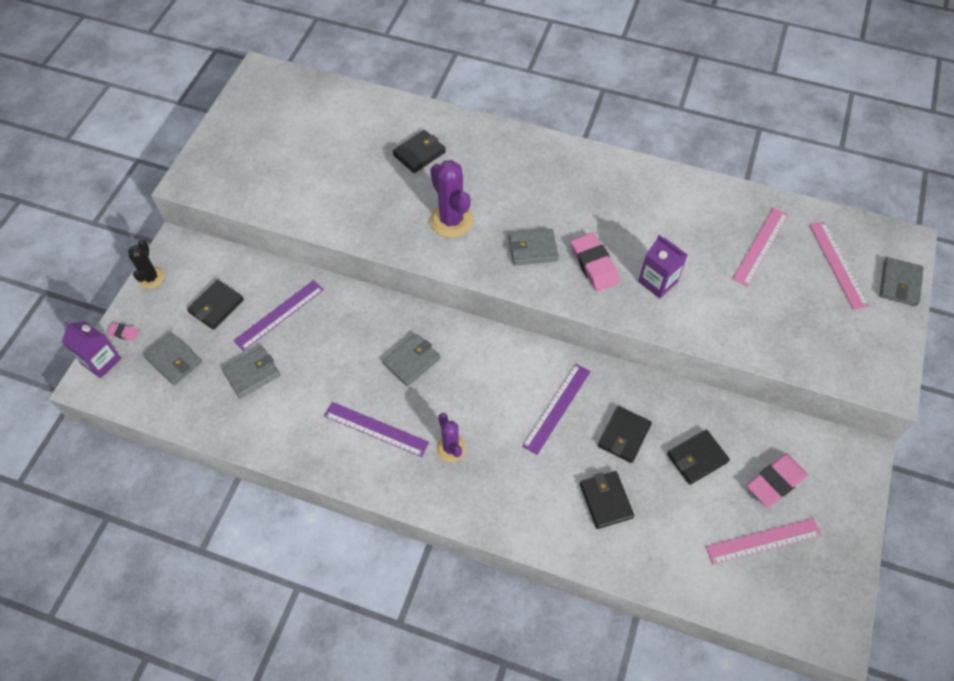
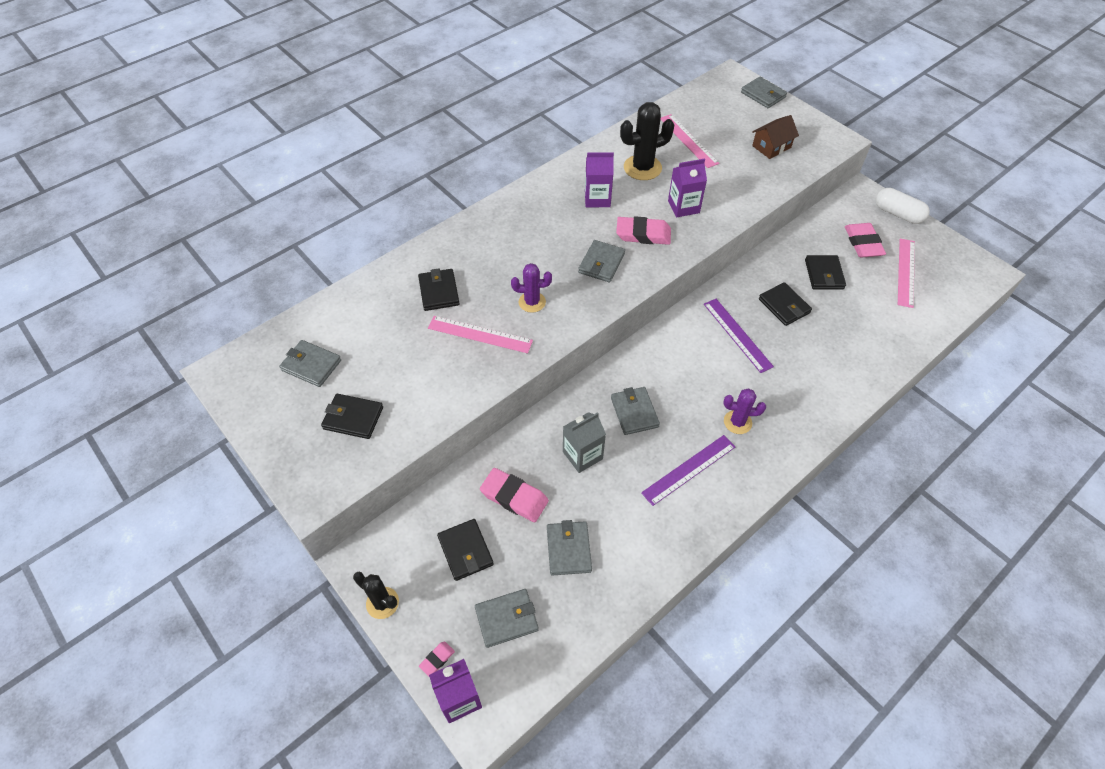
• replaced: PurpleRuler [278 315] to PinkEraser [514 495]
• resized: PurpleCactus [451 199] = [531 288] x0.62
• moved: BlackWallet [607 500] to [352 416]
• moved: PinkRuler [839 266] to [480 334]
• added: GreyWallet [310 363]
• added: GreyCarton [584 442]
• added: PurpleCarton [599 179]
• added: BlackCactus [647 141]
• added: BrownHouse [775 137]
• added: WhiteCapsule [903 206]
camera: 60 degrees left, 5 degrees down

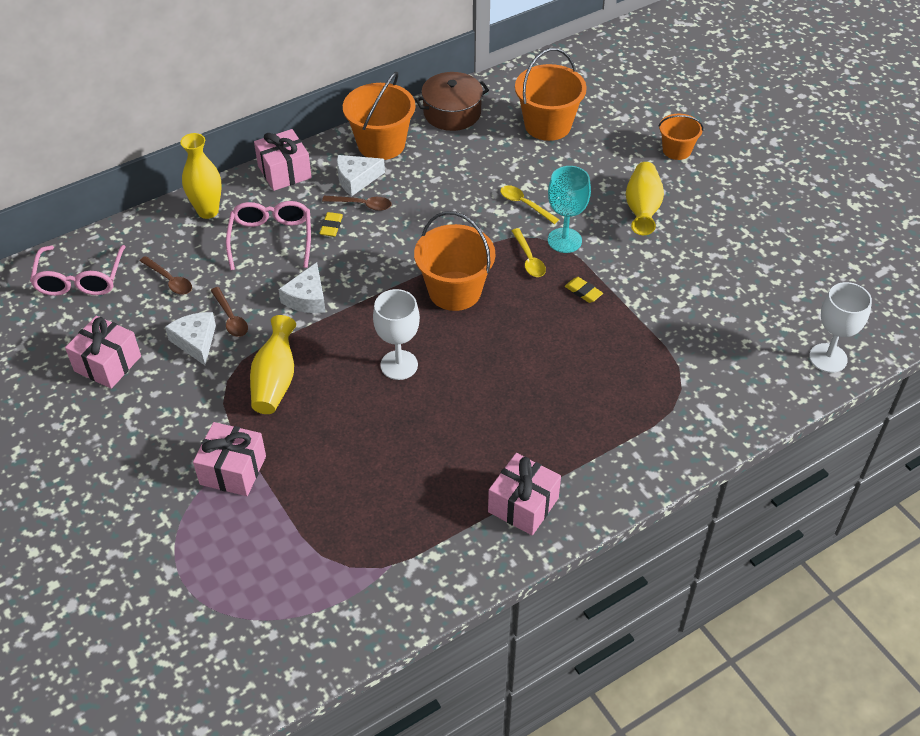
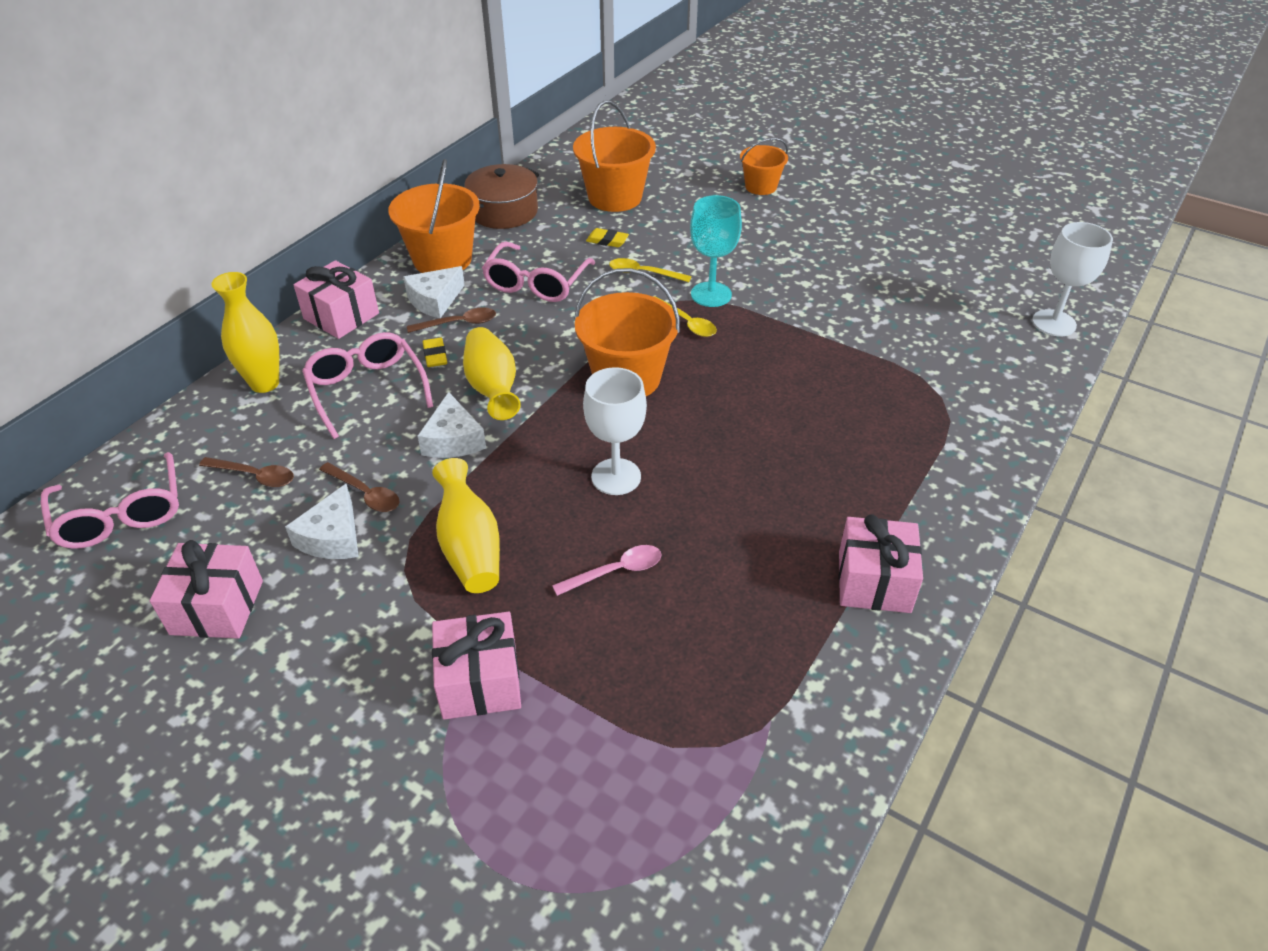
• turned: WhiteCheese [190 338] = [322 521] 120 degrees counterclockwise
• moved: YellowEraser [584 290] to [607 237]
• moved: YellowVase [645 198] to [492 373]
• added: PinkGlasses [538 271]
• added: PinkSpoon [607 570]
camera: 25 degrees left, 5 degrees down

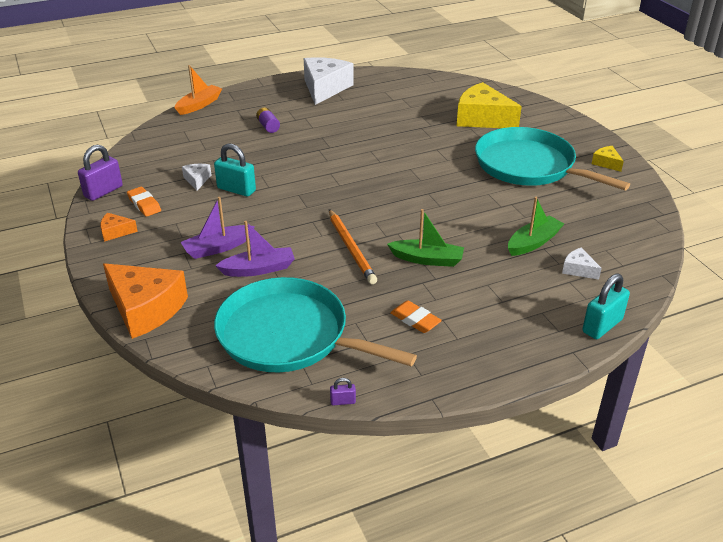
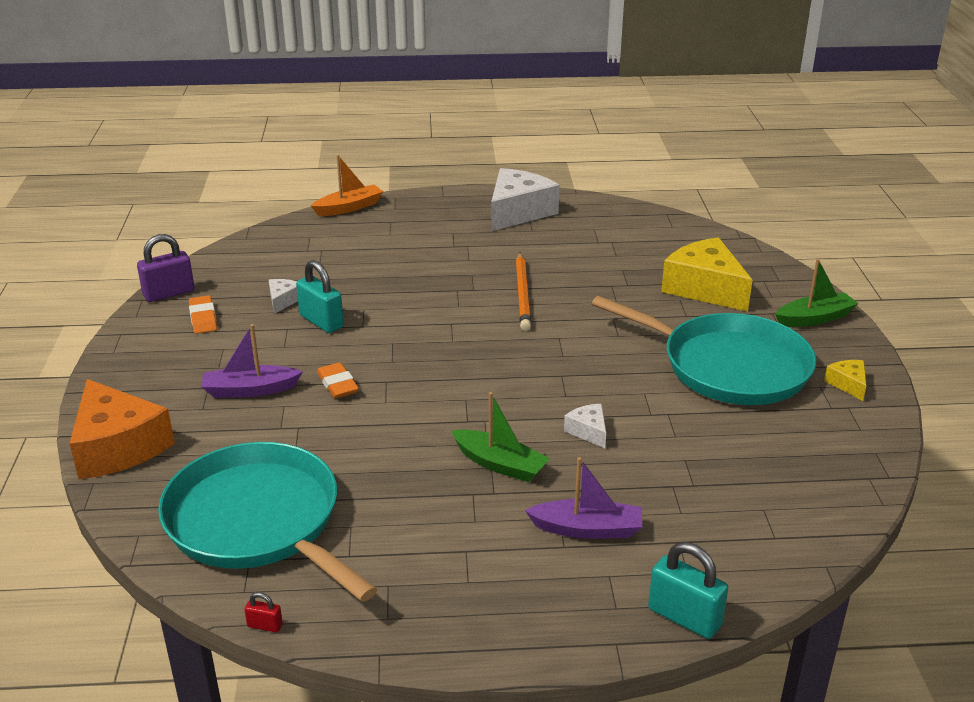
• removed: OrangeCheese [119 227]
• moved: PurpleBoat [255 249] to [583 498]
• removed: PurpleBattery [268 120]
• moved: OrangePencil [353 246] to [523 291]
• recoloured: PurplePadlock [343 391] to RedPadlock [263 612]
• moved: OrangeEraser [416 317] to [338 380]
• turned: TurquoisePan [552 158] = [704 350] 150 degrees clockwise
• moved: GreenBoat [536 226] to [817 293]
• moved: WhiteCheese [582 264] to [585 426]
• turned: TurquoisePadlock [606 306] = [688 590] 60 degrees clockwise
camera: 20 degrees right, 5 degrees down

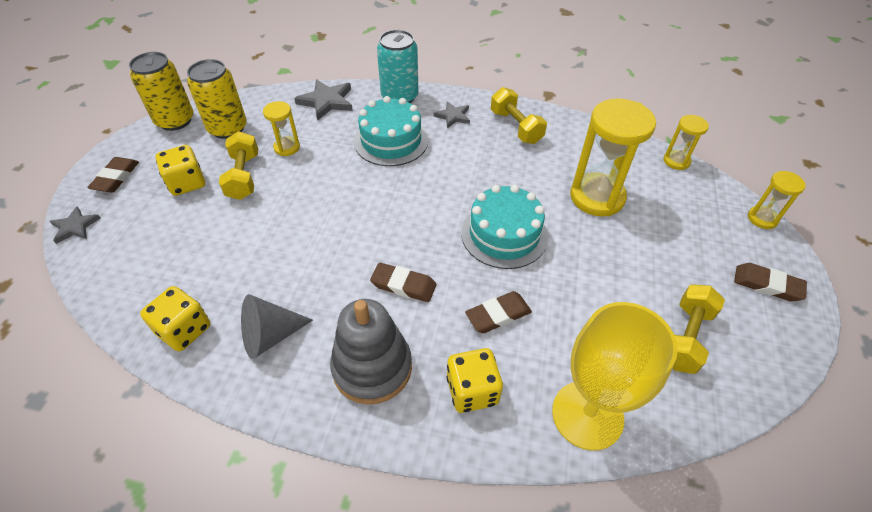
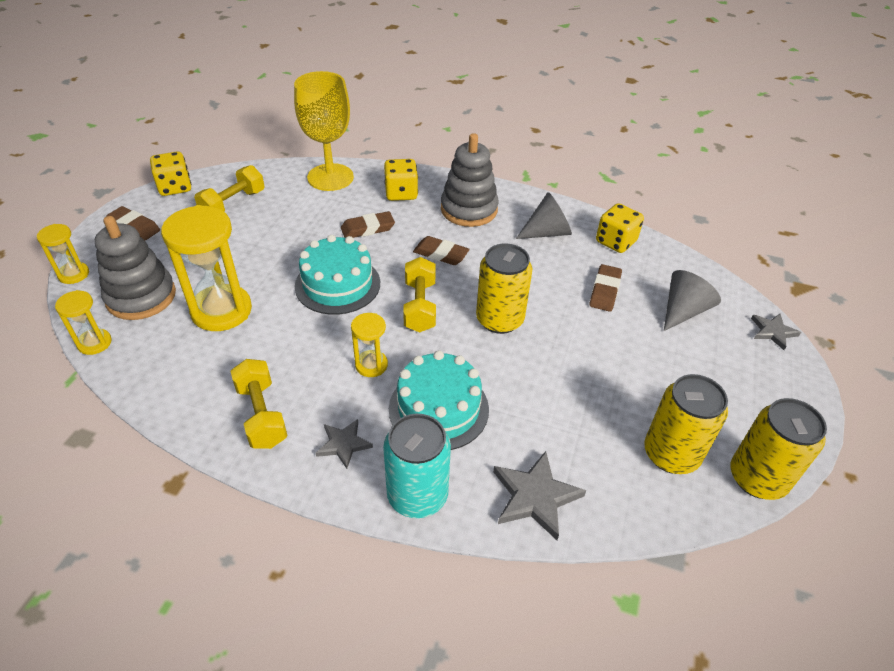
• moved: BrownEraser [113 175] to [605 288]
• moved: YellowDice [180 170] to [170 173]
• moved: YellowDumbbell [238 165] to [419 294]
• moved: YellowHourglass [281 128] to [369 345]
• added: GreyStackingToy [135 268]
• added: YellowCan [504 288]
• added: GreyCone [692 300]
camera: 175 degrees left, 5 degrees down

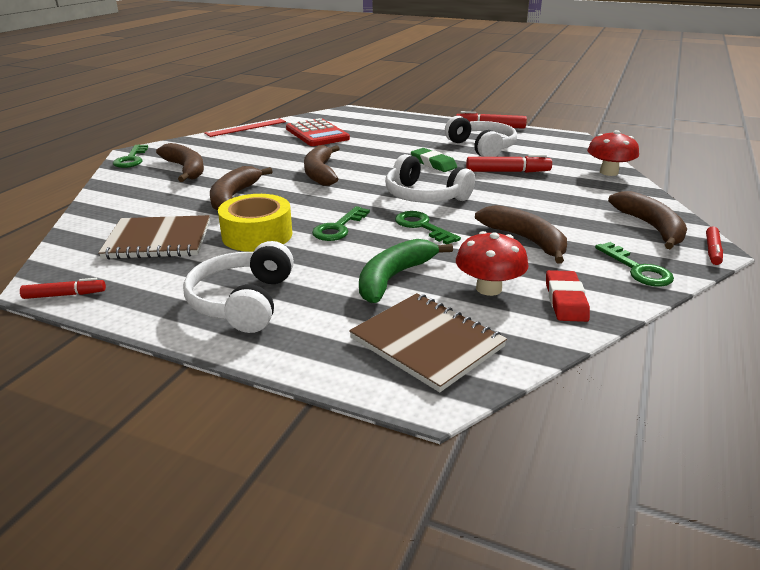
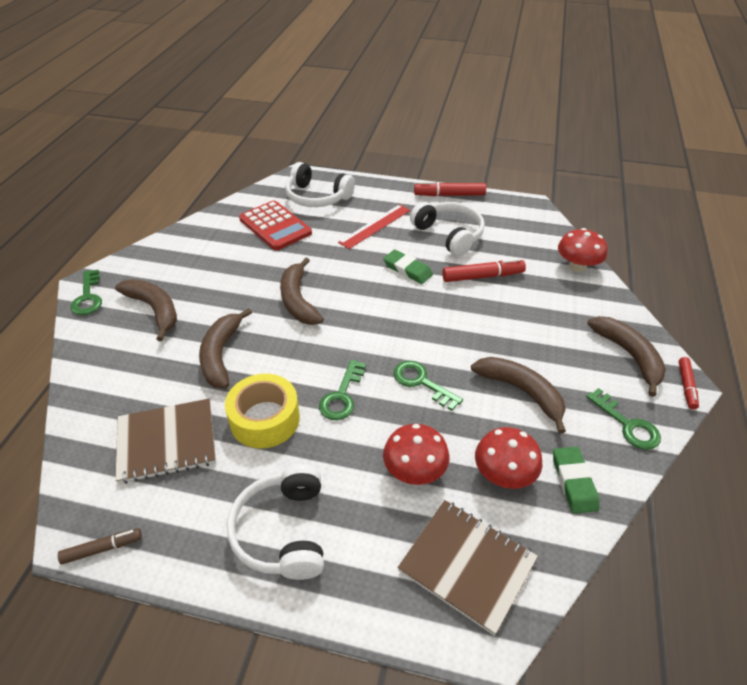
• recoloured: RedMarker [63 288] to BrownMarker [100 546]
• moved: RedRuler [245 127] to [374 226]
• replaced: GreenBanana [406 271] to RedMushroom [416 454]
• moved: WhiteHeadphones [430 178] to [320 184]
• recoloured: RedEraser [568 296] to GreenEraser [576 480]
camera: 10 degrees left, 15 degrees up

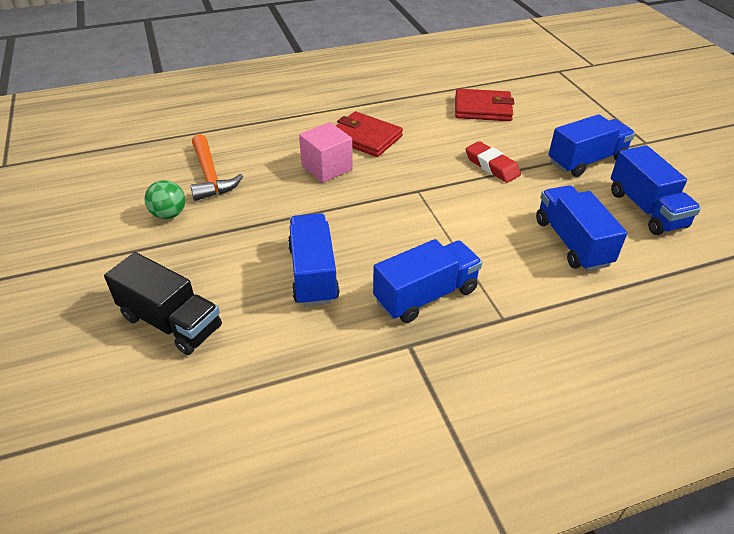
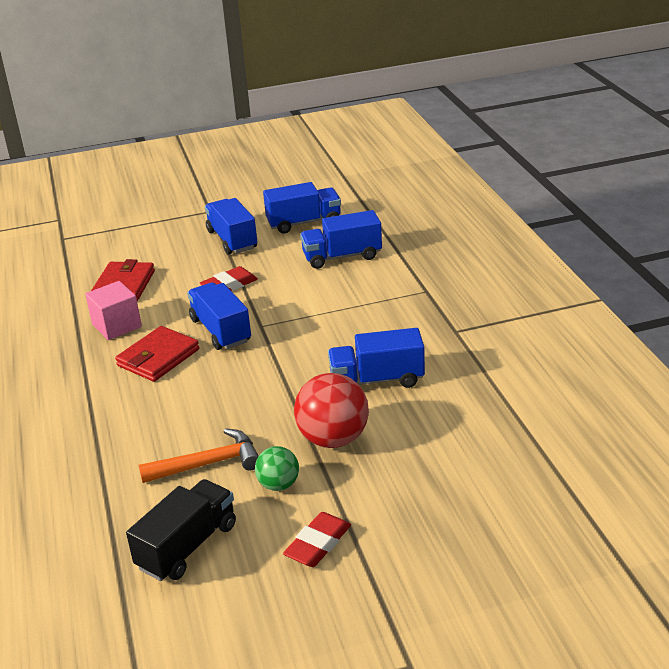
• moved: BlackTruck [163 303] to [181 530]
• moved: PinkCube [326 152] to [113 310]
• moved: BlueTruck [427 281] to [219 316]
• added: RedEraser [317 539]
• added: RedBall [331 410]
camera: 85 degrees left, 10 degrees down

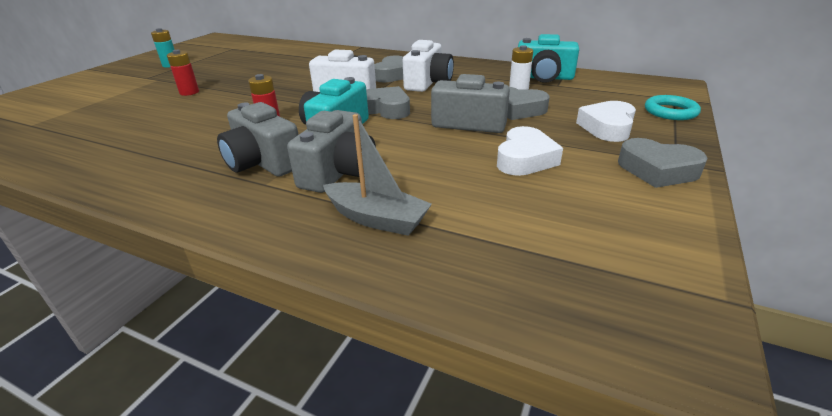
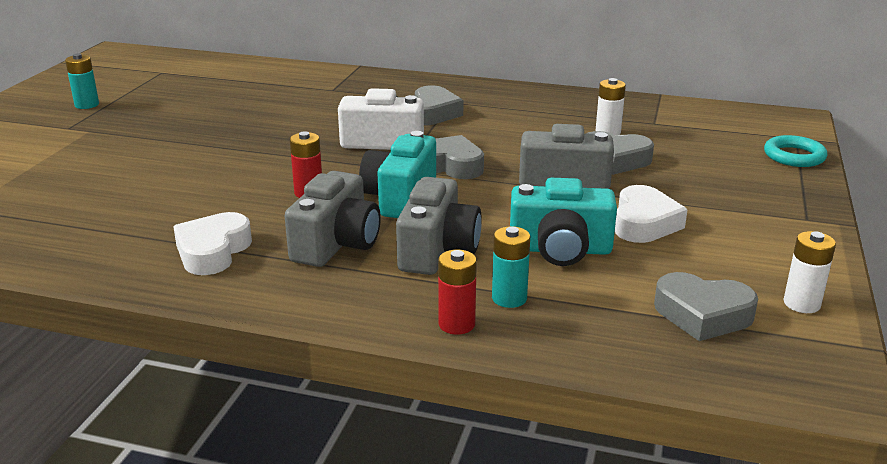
• moved: RedBattery [183 73] to [457 292]
• turned: GreyCamera [257 139] = [333 219] 105 degrees counterclockwise
• replaced: GreyBoat [377 175] to TurquoiseBattery [511 267]
• removed: WhiteCamera [428 66]
• moved: TurquoiseCamera [548 58] to [563 222]
• moved: WhiteHeart [606 121] to [212 243]
• moved: GreyHeart [663 163] to [706 306]
• added: WhiteBattery [809 272]
camera: 10 degrees left, 5 degrees down

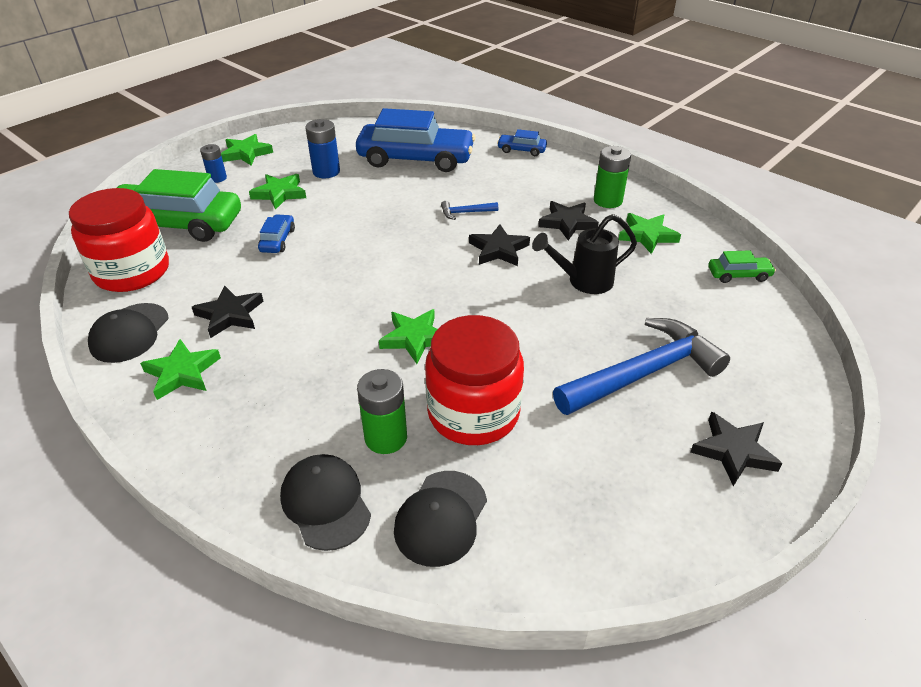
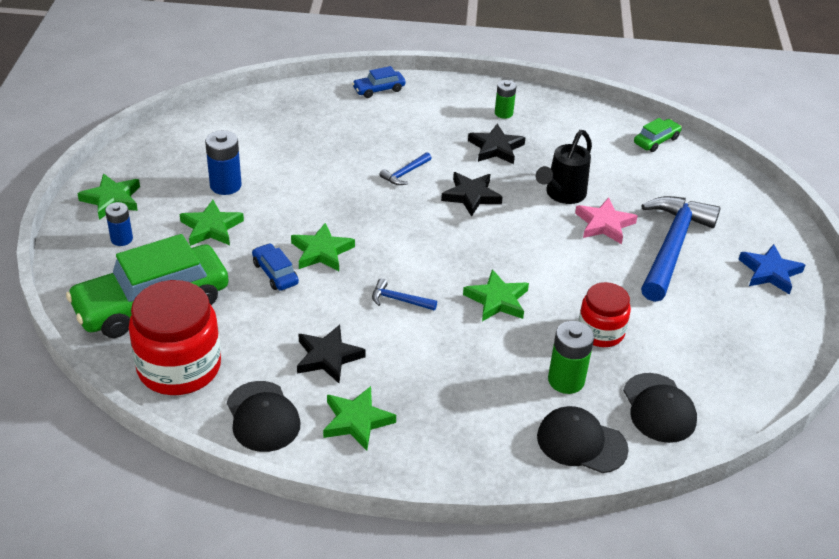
• removed: BlueCar [415 140]
• resized: RedJar [474 380] = [604 314] x0.60
• resized: GreenBattery [612 177] = [505 99] x0.65
• moved: GreenStar [649 233] to [323 247]
• recoloured: BlackStar [736 449] to BlueStar [771 269]
• added: BlueHammer [404 294]
• added: PinkStar [606 221]
camera: 40 degrees left, 0 degrees up

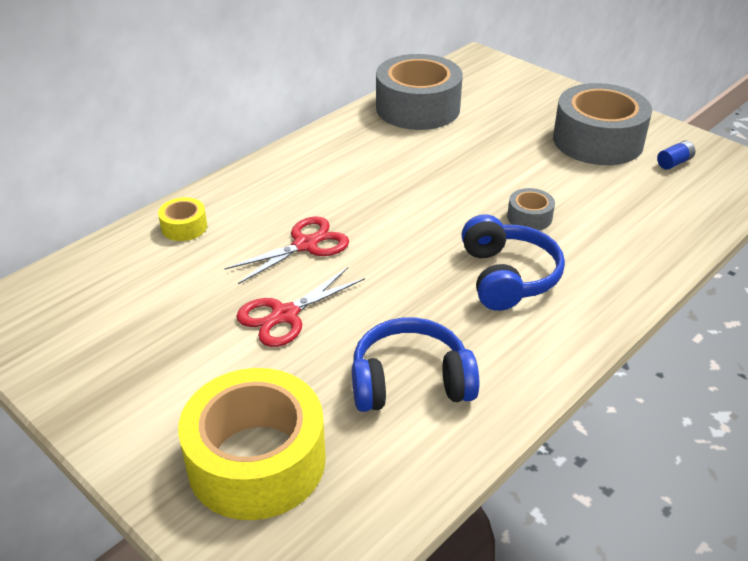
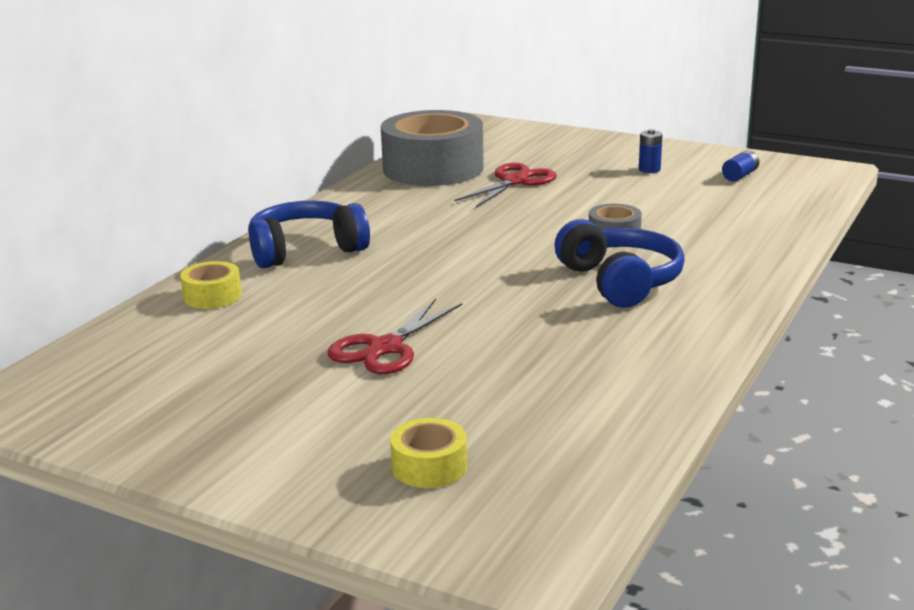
• resized: YellowTape [252 444] = [428 453] x0.44
• moved: RedScissors [286 250] to [505 185]
• moved: BlueHeadphones [415 365] to [309 234]
• replaced: GreyTape [602 124] to BlueBattery [650 151]
camera: 15 degrees left, 15 degrees down

